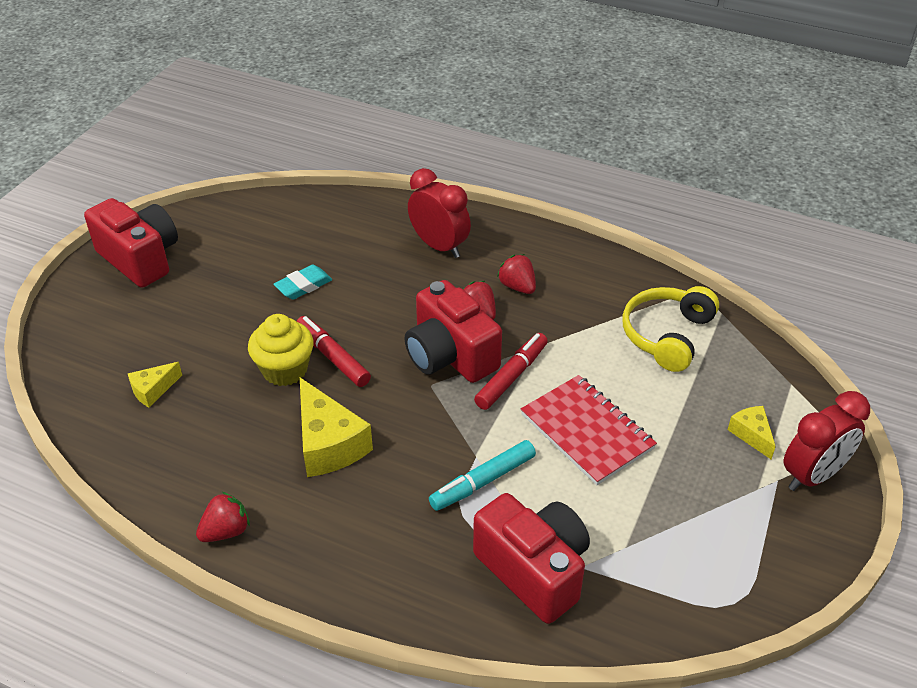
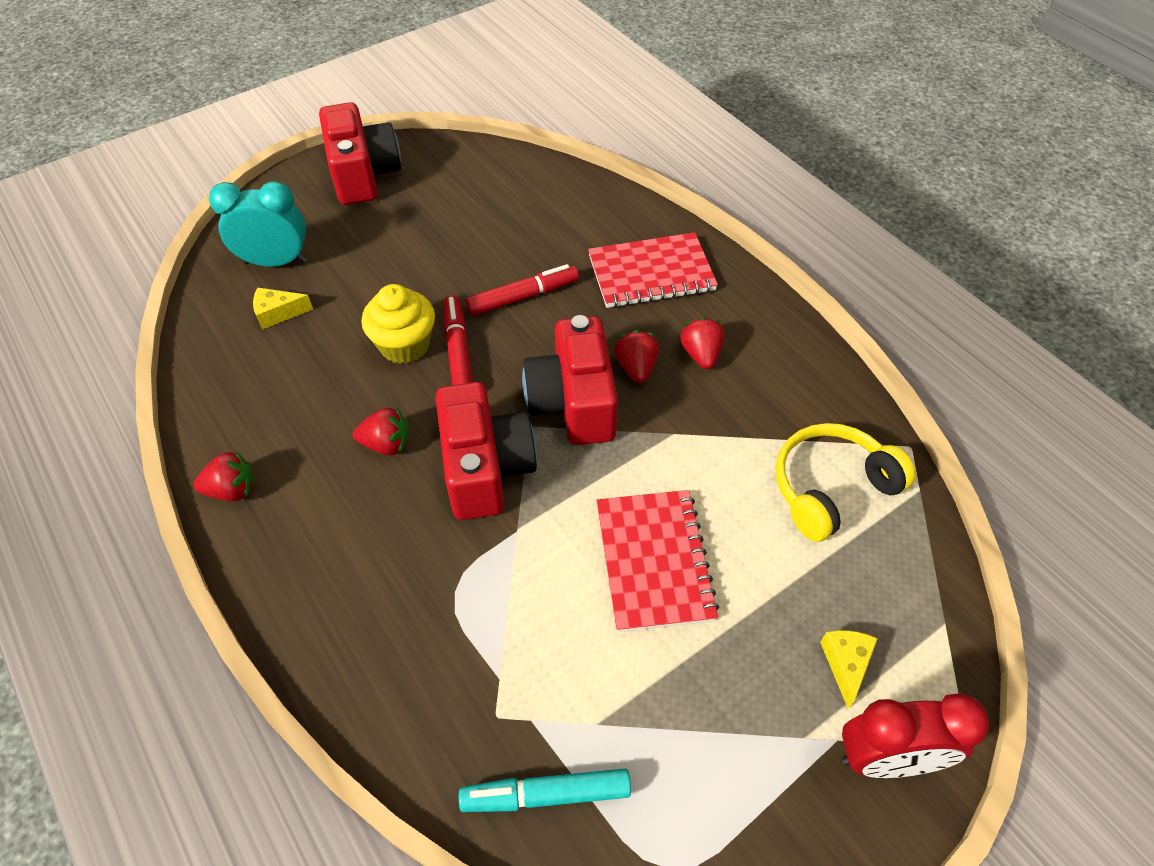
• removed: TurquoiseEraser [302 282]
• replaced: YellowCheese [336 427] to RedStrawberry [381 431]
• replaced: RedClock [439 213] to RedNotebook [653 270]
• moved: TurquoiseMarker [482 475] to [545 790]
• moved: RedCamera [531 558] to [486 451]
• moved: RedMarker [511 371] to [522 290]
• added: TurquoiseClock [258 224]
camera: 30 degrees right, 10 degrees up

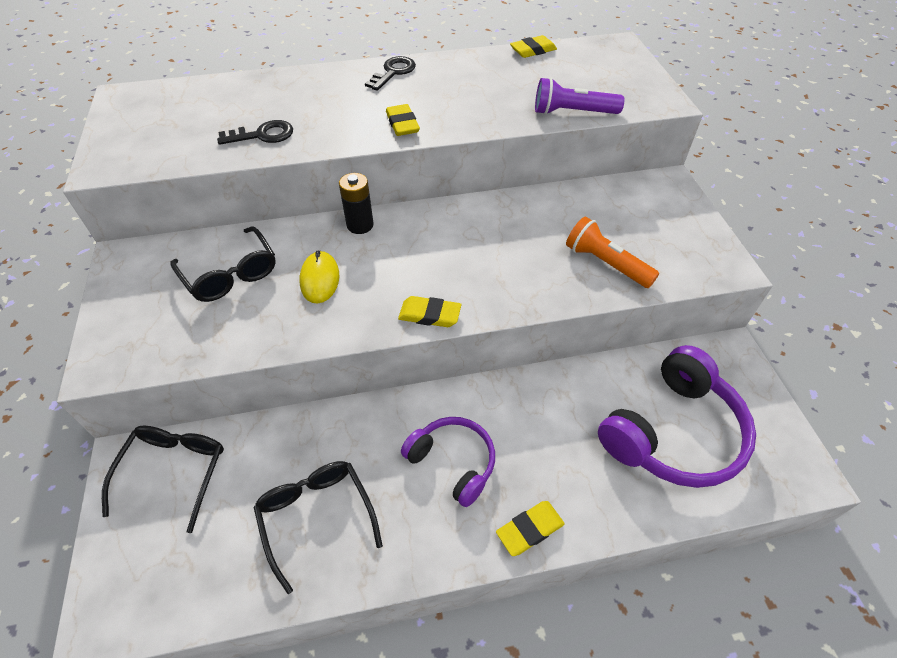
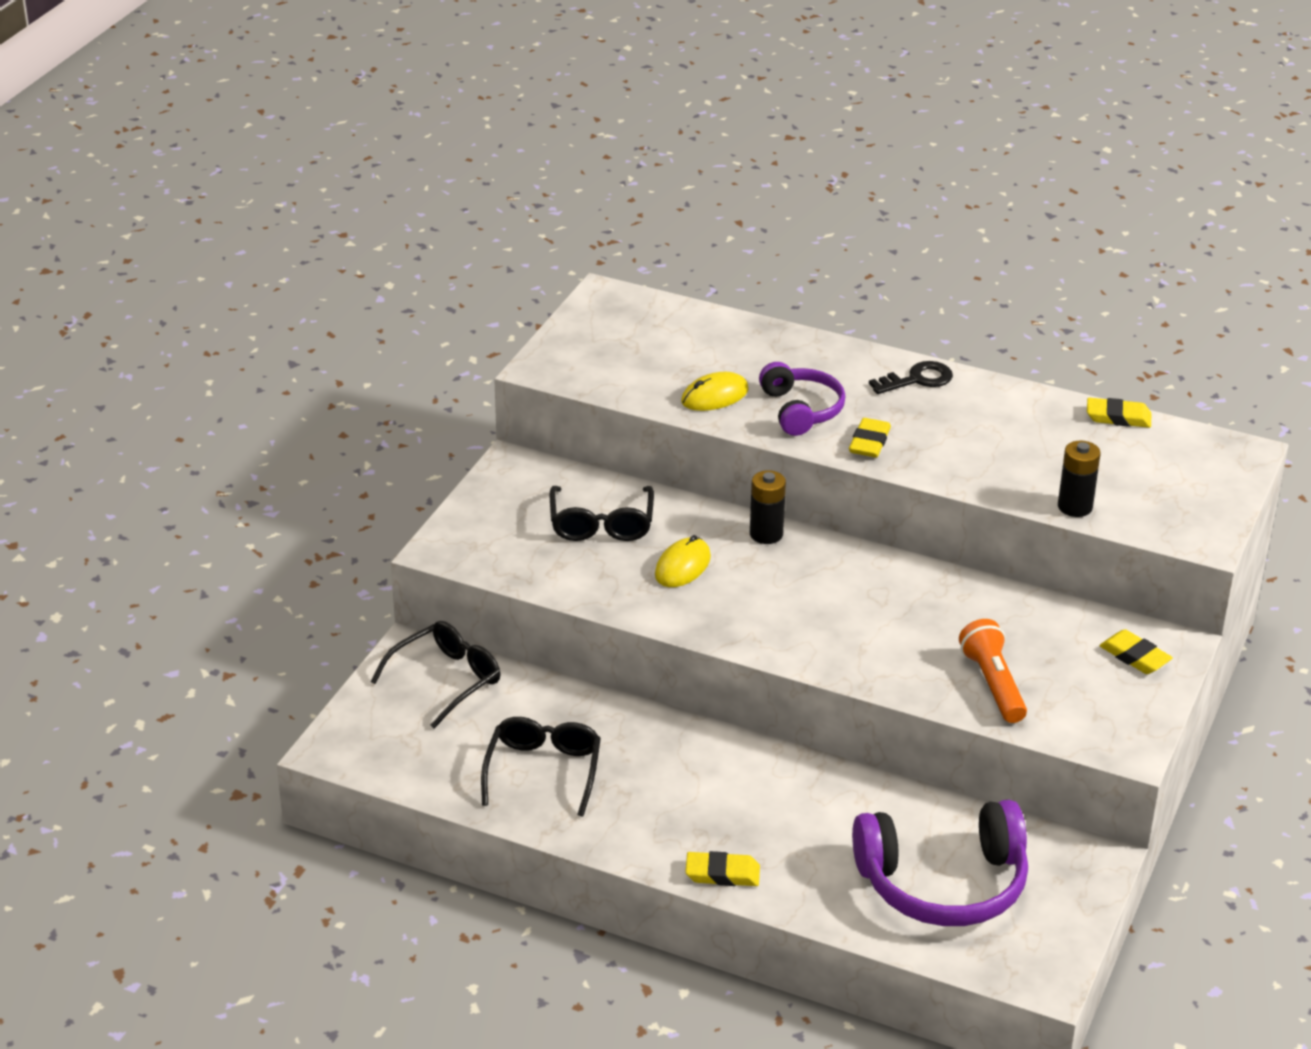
• replaced: BlackKey [255 132] to YellowMouse [715 391]
• moved: YellowEraser [429 311] to [1136 651]
• moved: PurpleHeadphones [448 462] to [802 399]
• replaced: PurpleFlashlight [580 96] to BlackBattery [1079 478]
camera: 35 degrees right, 15 degrees down

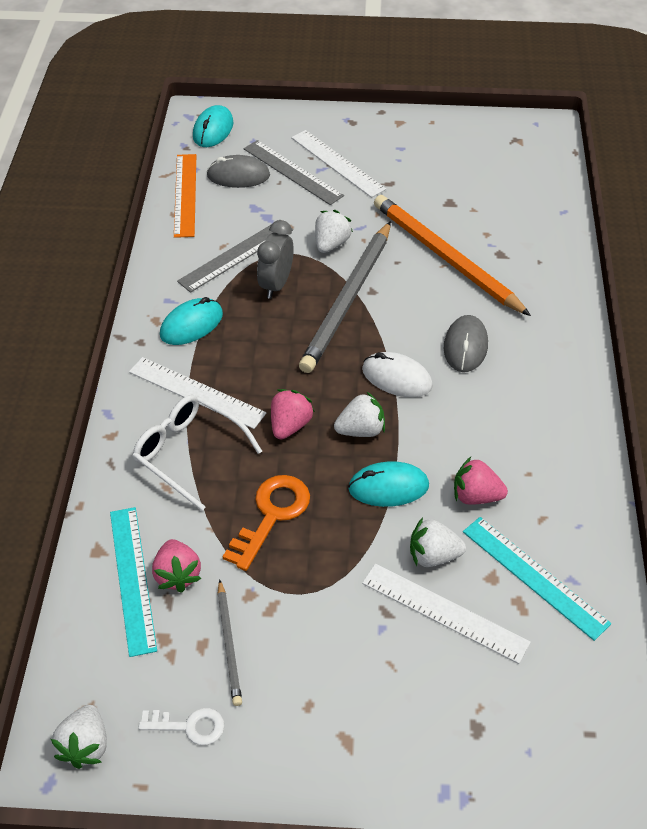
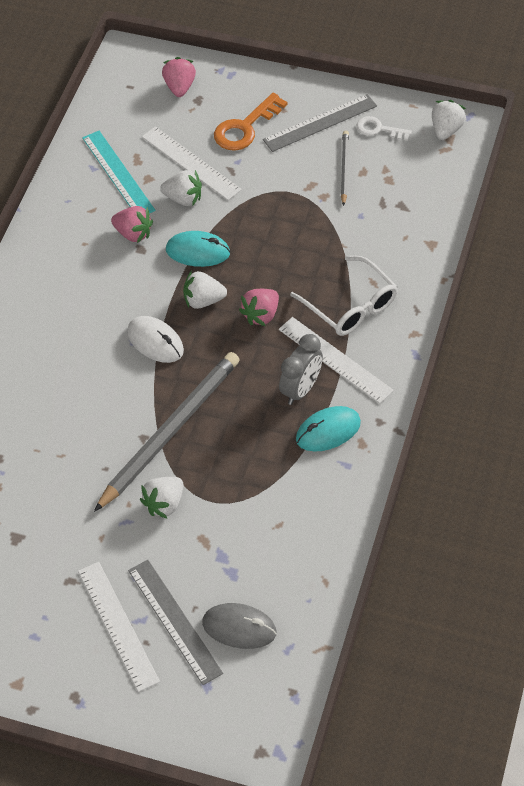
• removed: TurquoiseRuler [133 582]
• moved: PinkStrawberry [176 566] to [179 77]
• removed: OrangeRuler [185 196]
• moved: GreyRuler [235 256] to [320 123]
• removed: TurquoiseMouse [213 126]
• moved: OrangeKey [266 523] to [250 122]
• moved: GreyClock [275 259] to [301 369]
• removed: OrangePencil [452 255]
• removed: GreyMouse [466 343]
camera: 165 degrees left, 5 degrees up

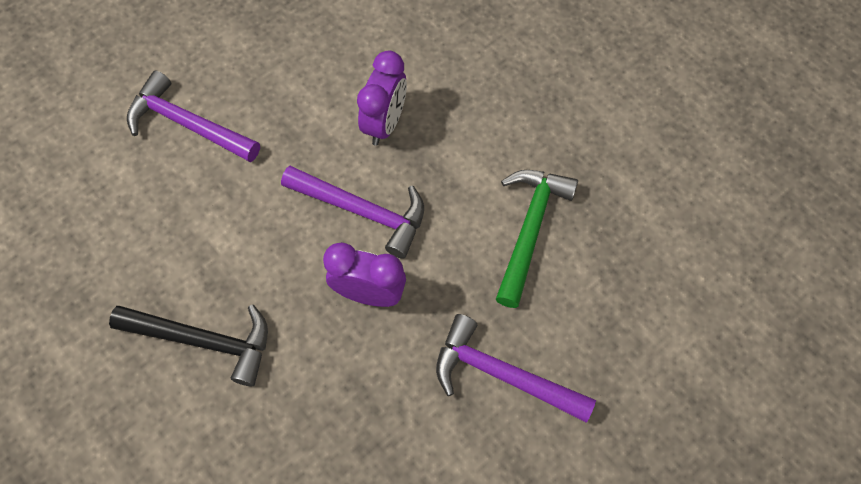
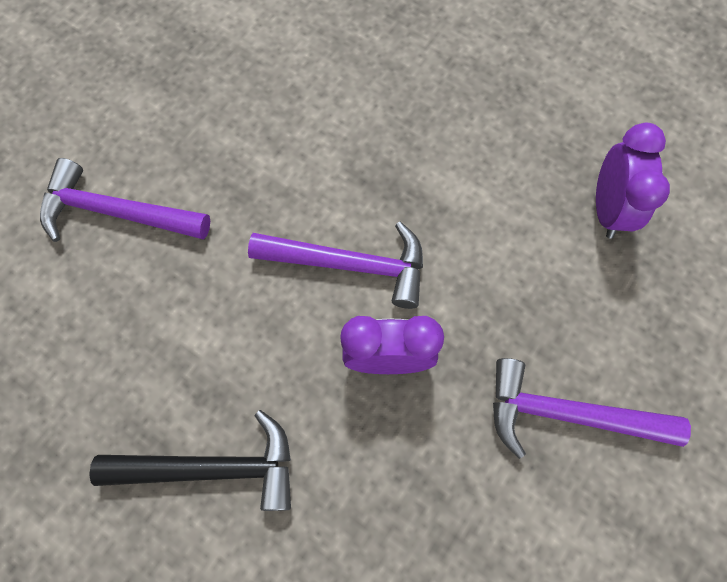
• moved: PurpleClock [382 98] to [633 181]
• removed: GreenHammer [537 239]
camera: 15 degrees left, 5 degrees up

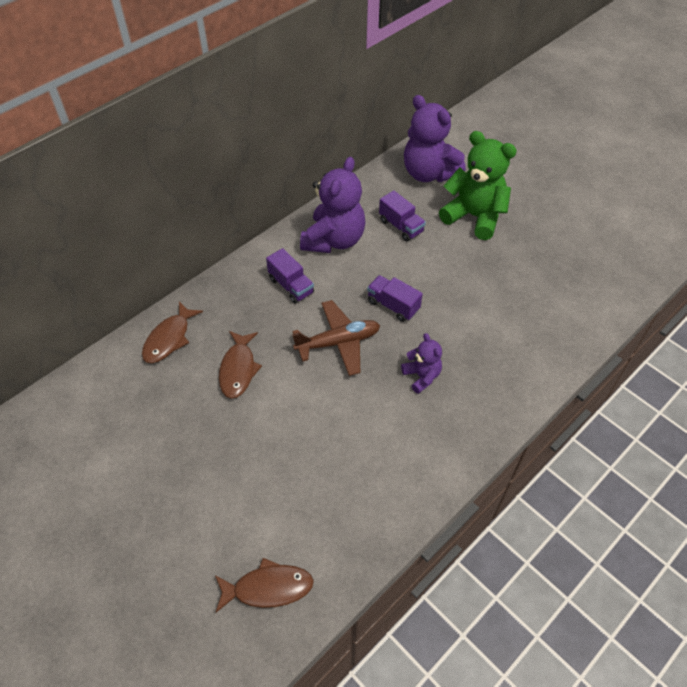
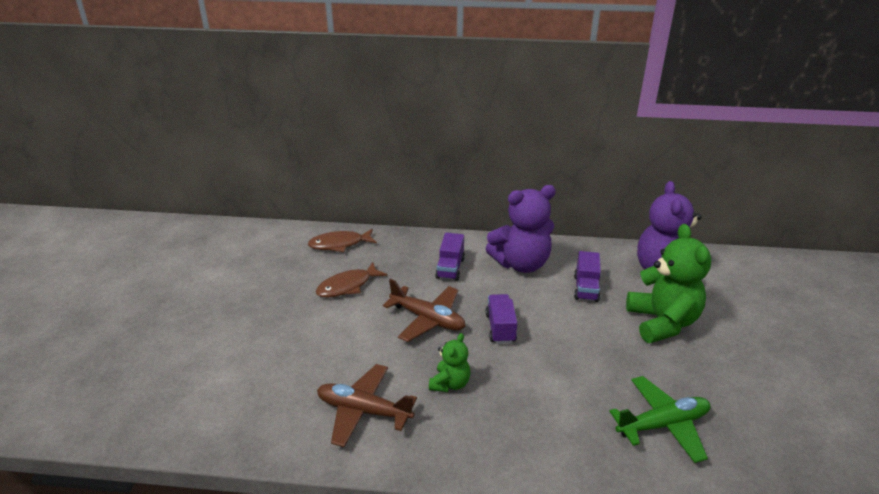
• removed: BrownFish [264 585]
• recoloured: PurpleTeddyBear [421 363] to GreenTeddyBear [450 362]
• added: BrownPlane [367 405]
• added: GreenPlane [659 419]
camera: 50 degrees right, 20 degrees down

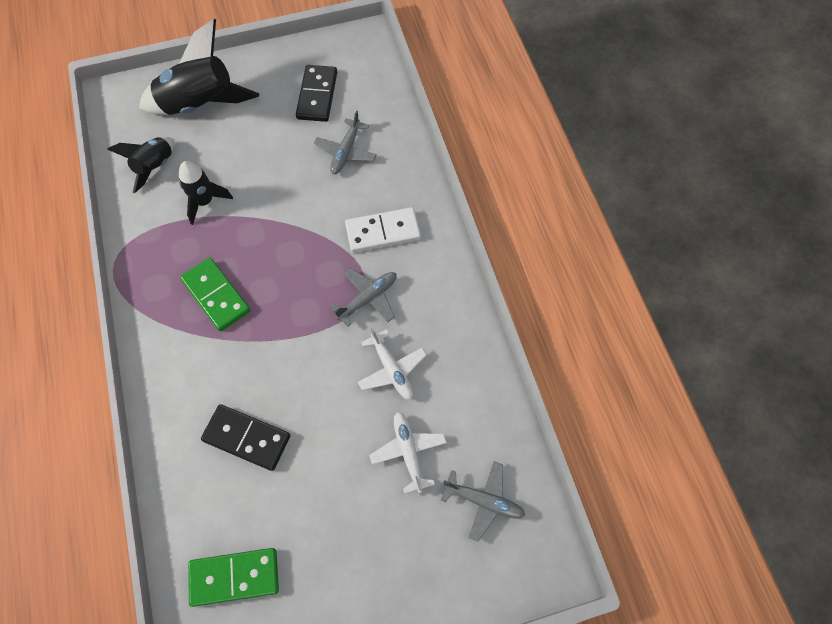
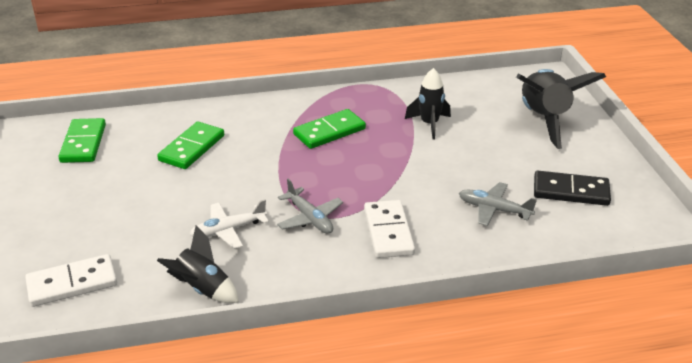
• moved: BlackRocket [141 165] to [198 264]
• recoloured: BlackDomino [245 437] to GreenDomino [190 145]
• removed: WhitePlane [408 453]
• replaced: GreyPlane [483 501] to WhiteDomino [71 280]
camera: 95 degrees right, 30 degrees down

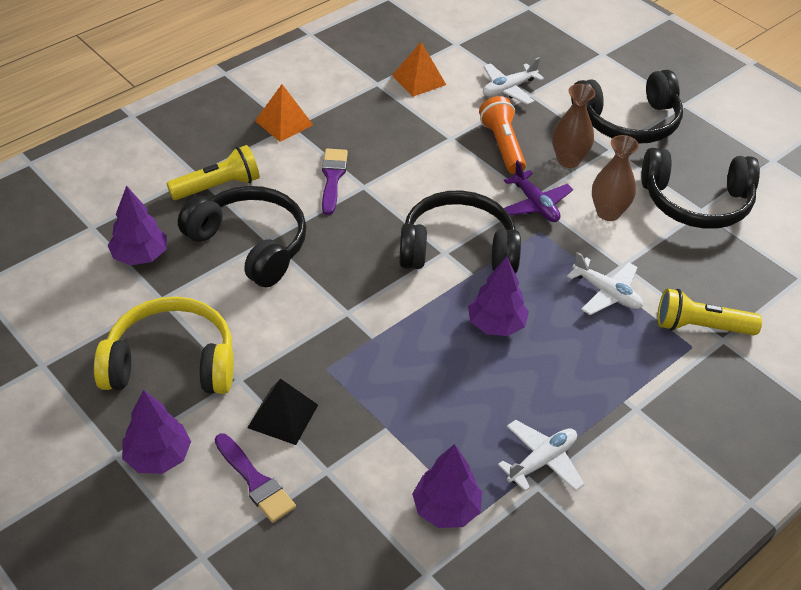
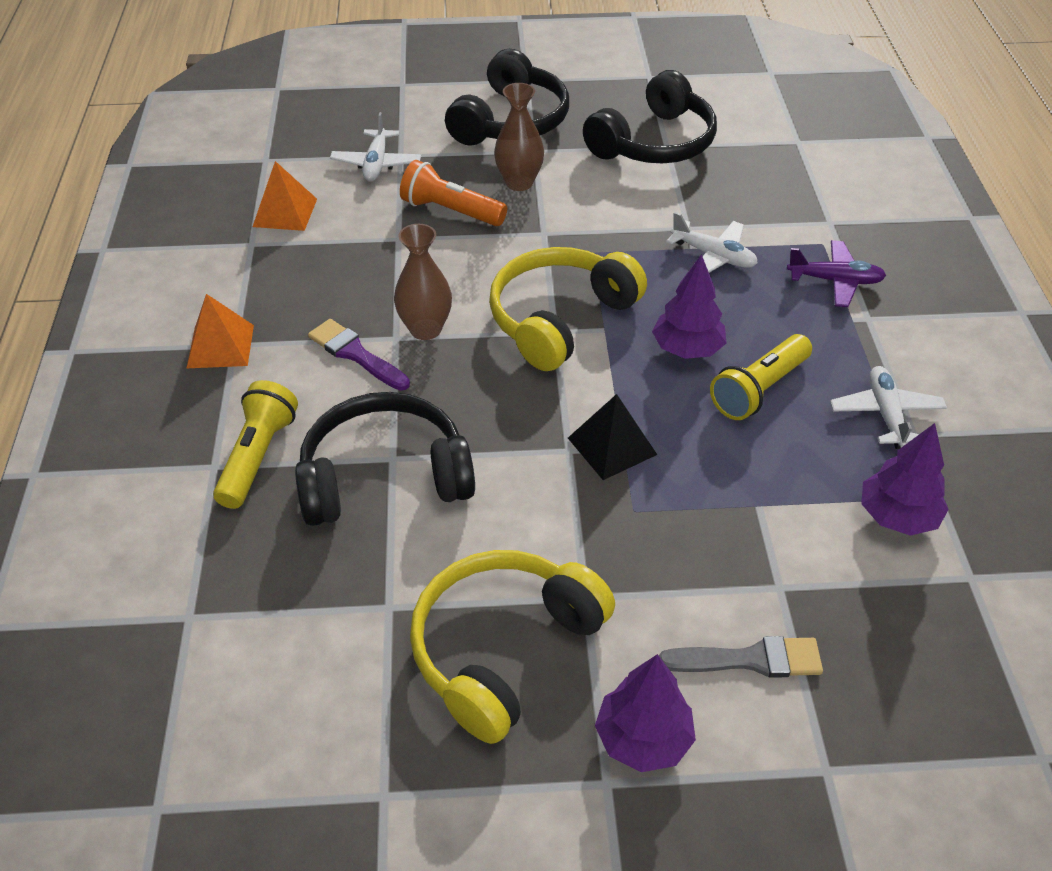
• removed: PurpleTree [137 225]
• recoloured: PurpleBrush [255 478] to GreyBrush [741 657]
• moved: BlackPyramid [282 412] to [612 437]
• recoloured: BlackHeadphones [460 232] to YellowHeadphones [568 309]
• moved: PurplePlane [538 191] to [836 273]
• turned: WhitePlane [605 283] = [712 242] 45 degrees clockwise
• moved: BrownVase [615 178] to [423 282]
• moved: YellowFlashlight [710 312] to [761 377]
camera: 50 degrees left, 0 degrees up

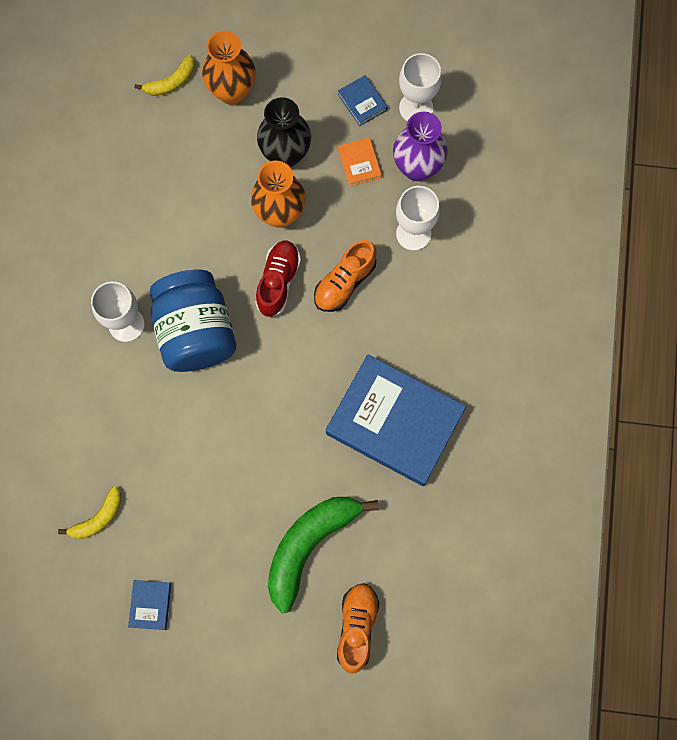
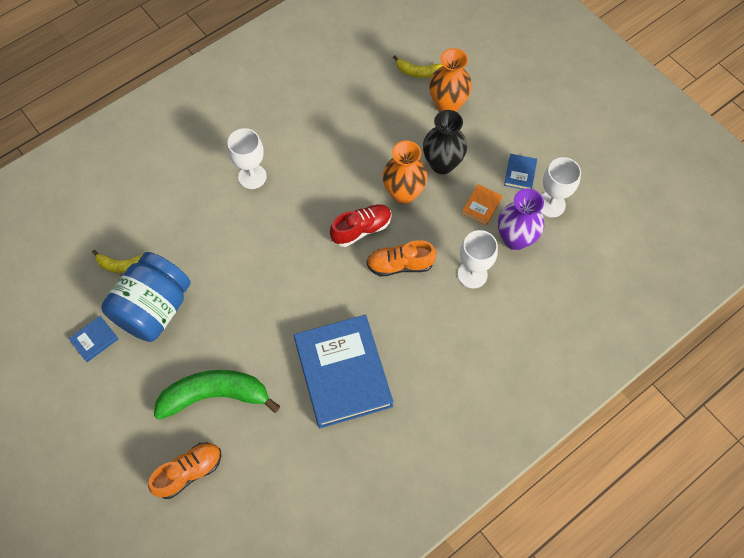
• moved: BlueJar [193 320] to [146 297]
camera: 45 degrees right, 10 degrees down

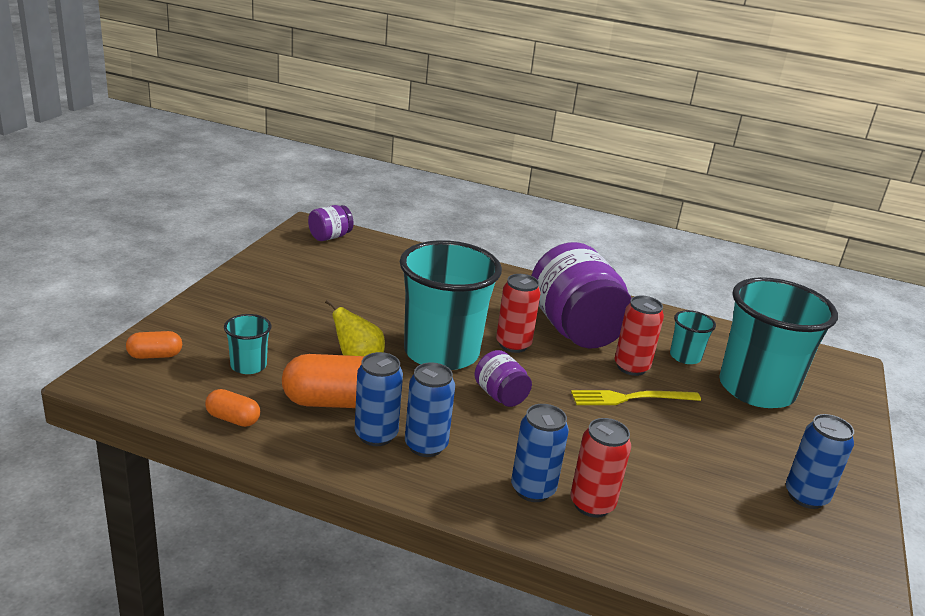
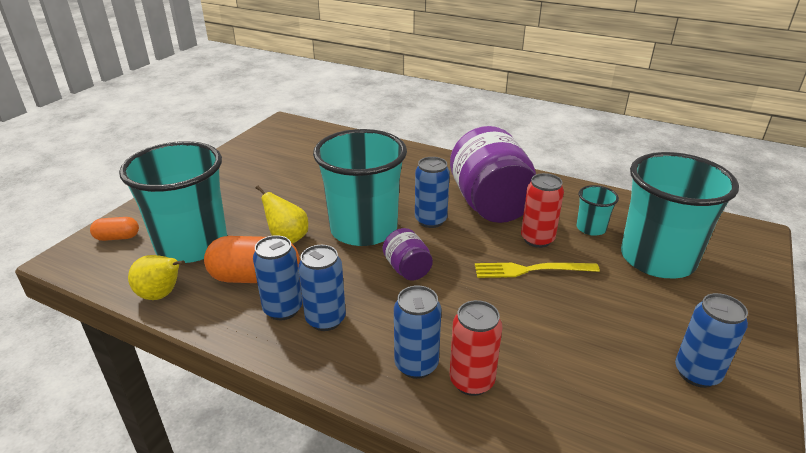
• replaced: OrangeCapsule [232 408] to YellowPear [156 277]
• resized: TurquoiseCup [248 344] = [173 202] x2.28
• removed: PurpleJar [331 223]
• recoloured: RedCan [518 313] to BlueCan [432 192]
camera: 10 degrees right, 5 degrees up

